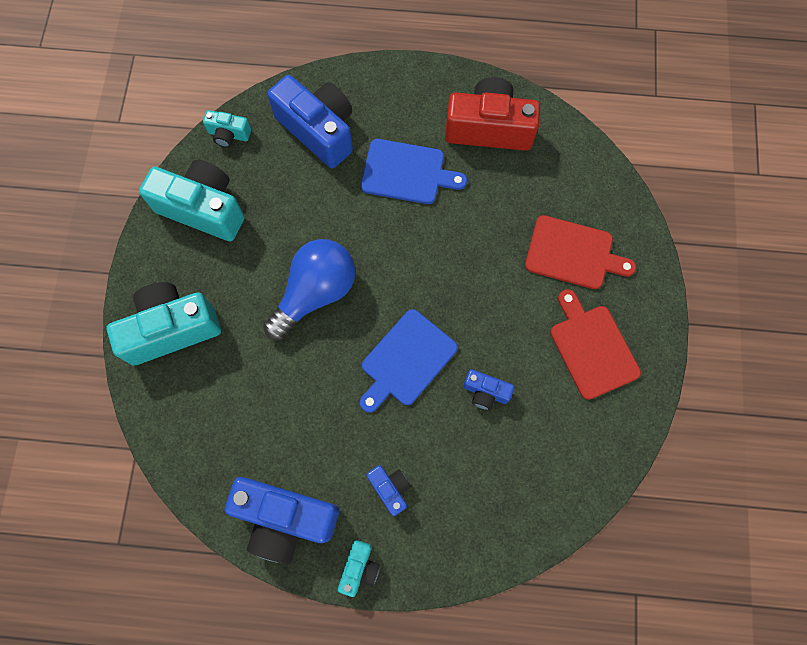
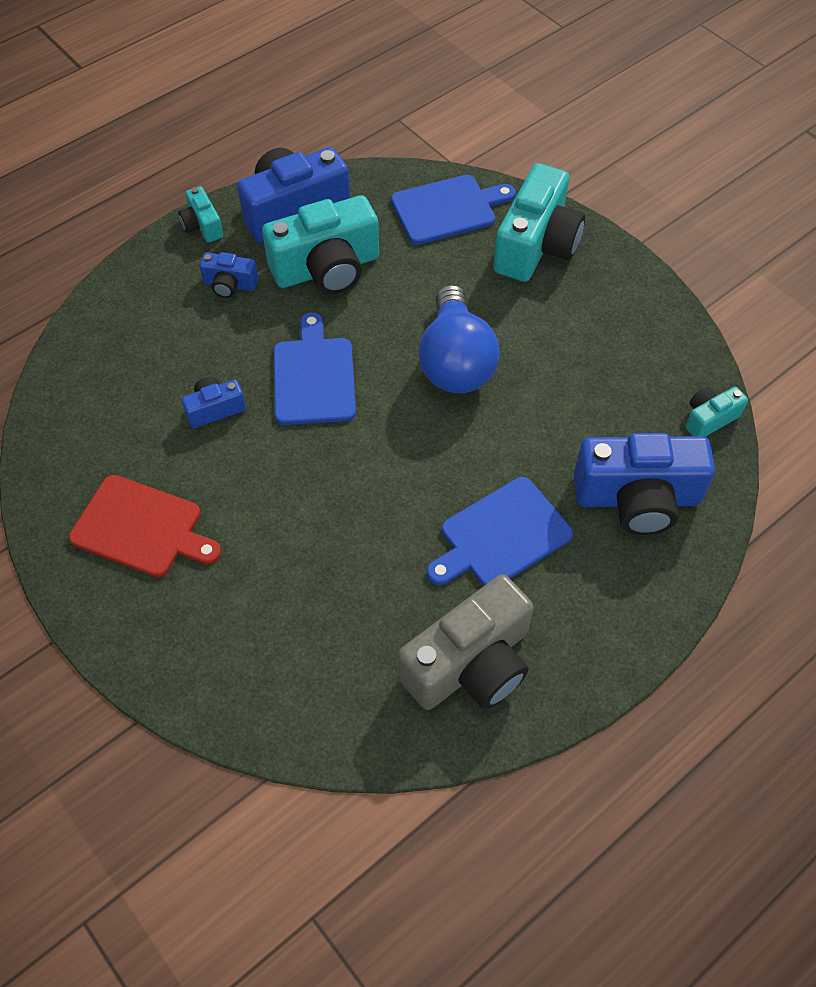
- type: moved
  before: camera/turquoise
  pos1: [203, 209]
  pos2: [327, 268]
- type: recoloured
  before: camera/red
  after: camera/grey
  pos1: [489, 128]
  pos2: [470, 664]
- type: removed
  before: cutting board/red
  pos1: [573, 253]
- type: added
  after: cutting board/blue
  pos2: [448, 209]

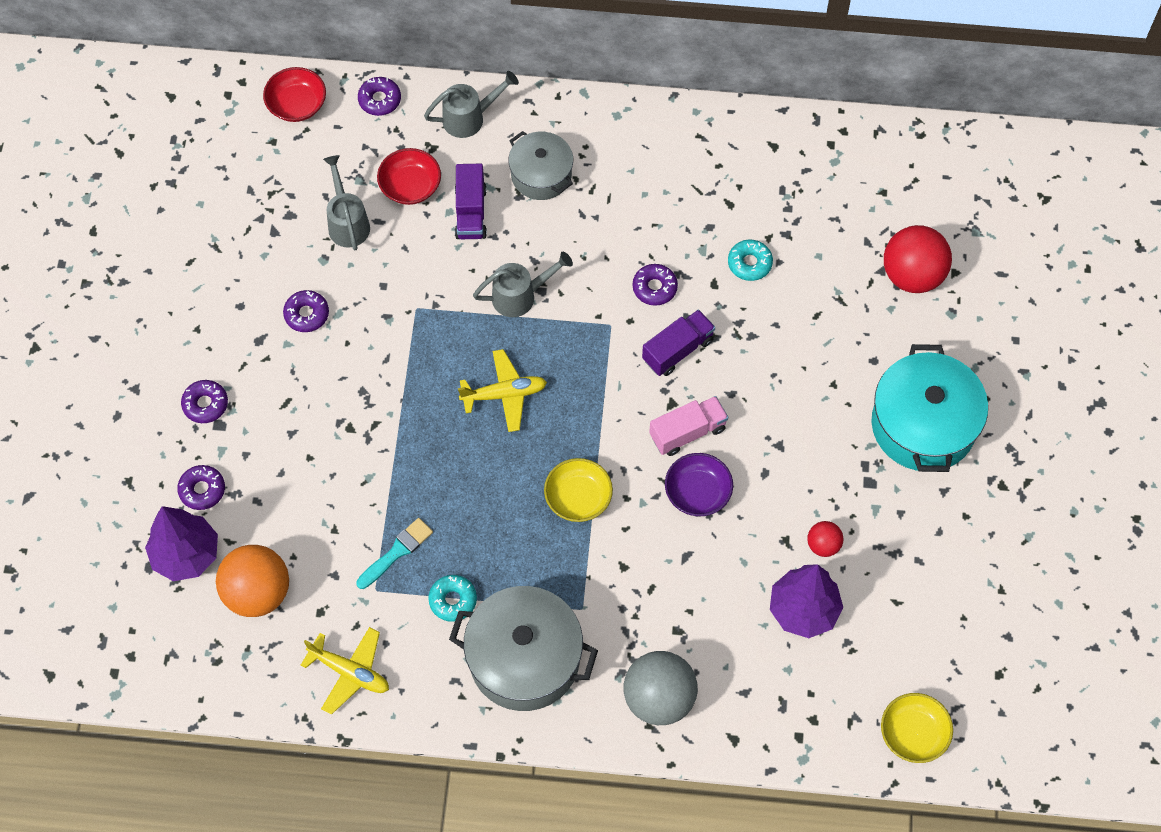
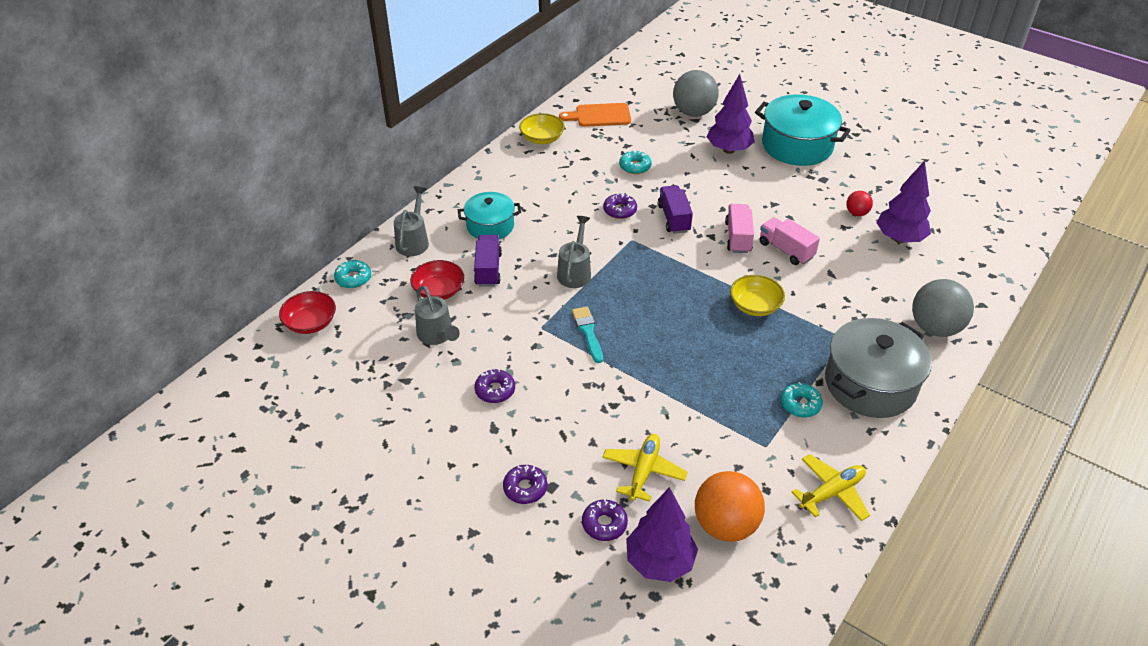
- type: turned
  before: watering can/grey
  pos1: [347, 222]
  pos2: [437, 335]
  turn: -135
- type: moved
  before: brush/turquoise
  pos1: [397, 552]
  pos2: [588, 332]
- type: recoloured
  before: donut/purple
  after: donut/turquoise
  pos1: [379, 100]
  pos2: [353, 278]
- type: turned
  before: truck/purple
  pos1: [471, 212]
  pos2: [488, 269]
  turn: -120
- type: moved
  before: plane/yellow
  pos1: [504, 394]
  pos2: [643, 471]
- type: recoloured
  before: pot/grey
  after: pot/turquoise
  pos1: [541, 175]
  pos2: [490, 226]
- type: replaced
  before: bowl/purple
  after: truck/pink
  pos1: [697, 492]
  pos2: [786, 250]
- type: moved
  before: bowl/yellow
  pos1: [913, 734]
  pos2: [542, 138]
- type: recoloured
  before: ball/red
  after: ball/grey
  pos1: [912, 275]
  pos2: [693, 112]
- type: added
  after: cutting board/orange
  pos2: [599, 116]
- type: added
  after: tree/purple
  pos2: [728, 150]

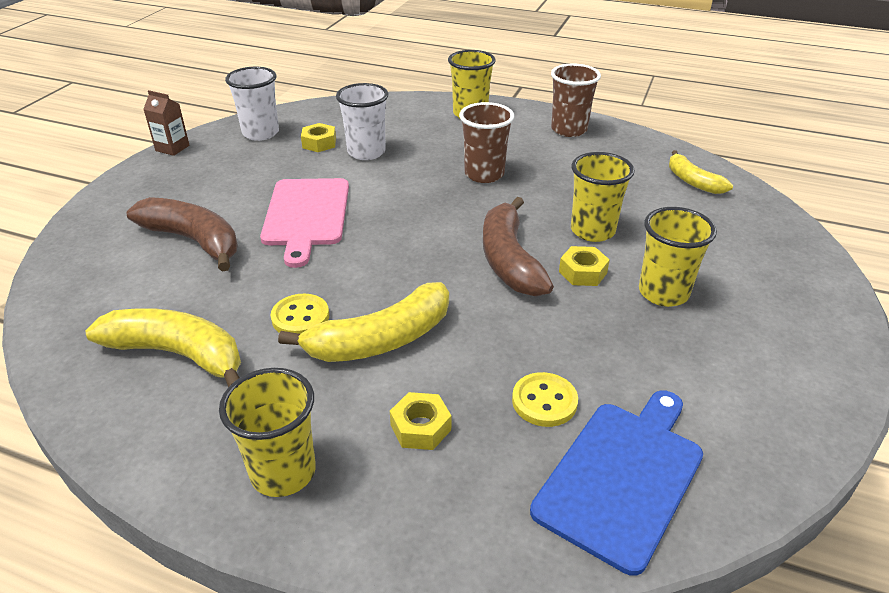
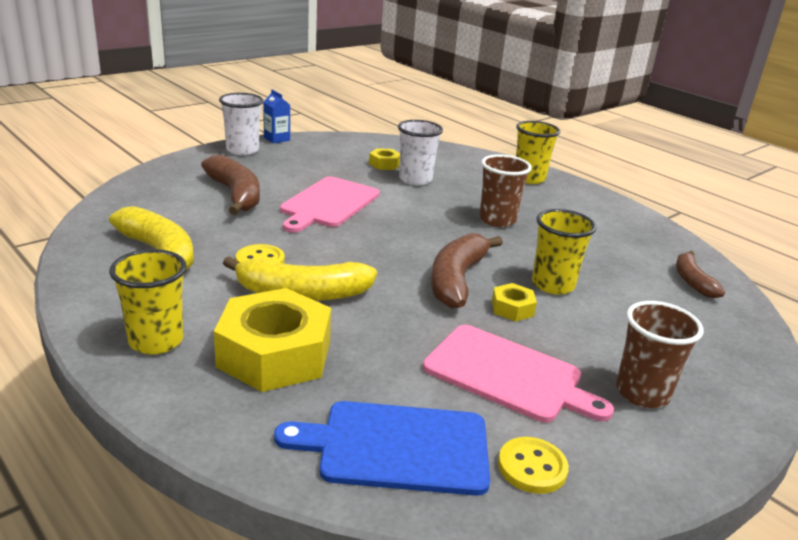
- type: recoloured
  before: carton/brown
  after: carton/blue
  pos1: [172, 148]
  pos2: [277, 139]
- type: moved
  before: cup/white
  pos1: [261, 133]
  pos2: [242, 150]
- type: resized
  before: nut/yellow
  pos1: [420, 427]
  pos2: [274, 354]
  scale: 2.23
- type: moved
  before: button/yellow
  pos1: [544, 401]
  pos2: [532, 467]
- type: turned
  before: cutting board/blue
  pos1: [622, 476]
  pos2: [396, 447]
  turn: -150
- type: moved
  before: cup/brown
  pos1: [569, 130]
  pos2: [642, 393]
- type: removed
  before: cup/yellow
  pos1: [663, 293]
- type: recoloured
  before: banana/yellow
  after: banana/brown
  pos1: [692, 181]
  pos2: [692, 281]
- type: added
  after: cutting board/pink
  pos2: [508, 375]

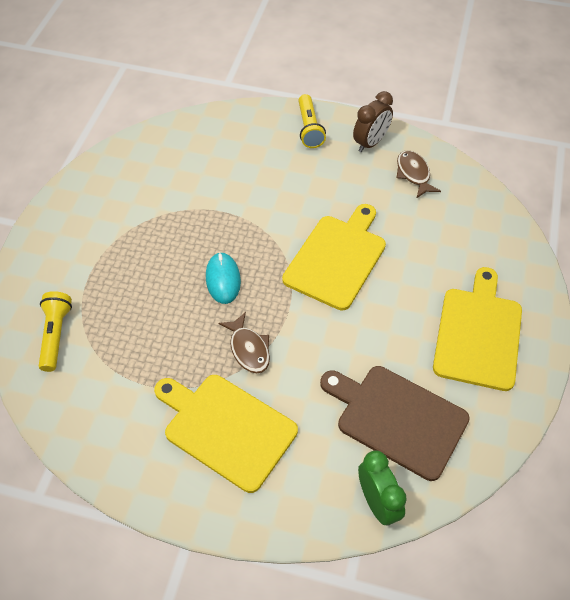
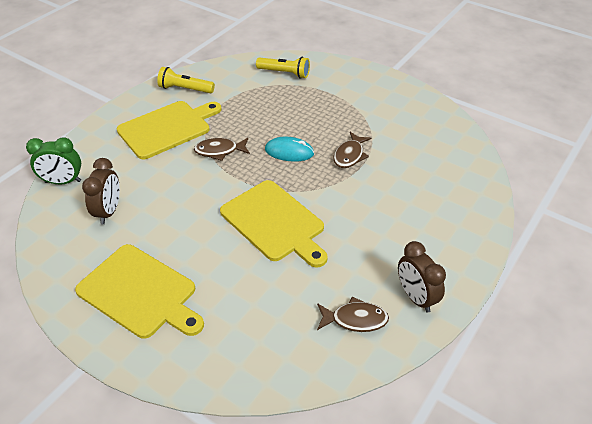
- type: moved
  before: flashlight/yellow
  pos1: [309, 128]
  pos2: [185, 89]
- type: replaced
  before: cutting board/brown
  after: clock/brown
  pos1: [397, 418]
  pos2: [109, 211]
- type: added
  after: fish/brown
  pos2: [350, 155]

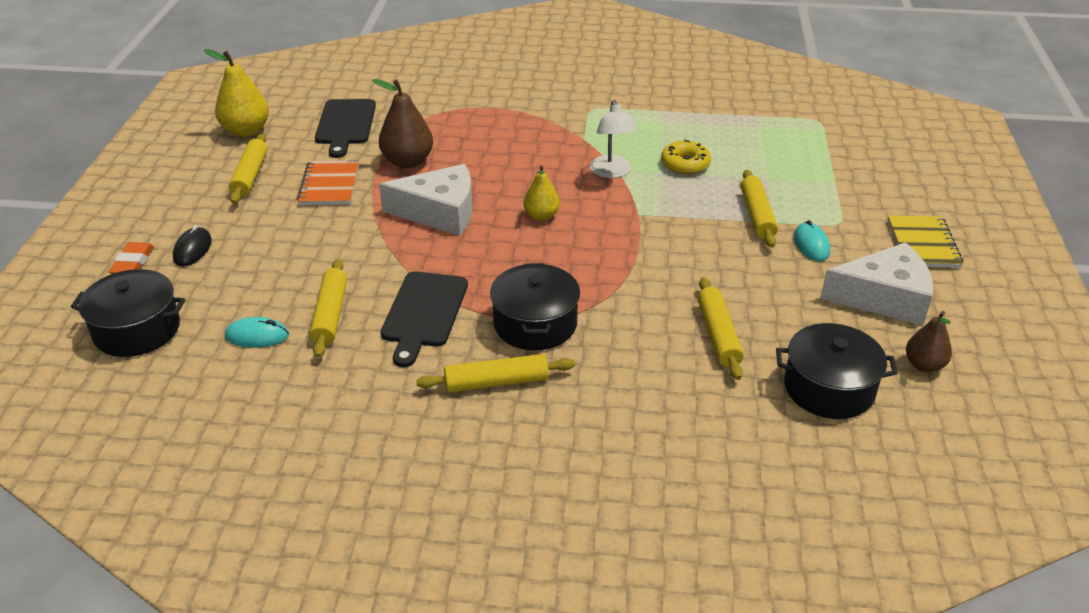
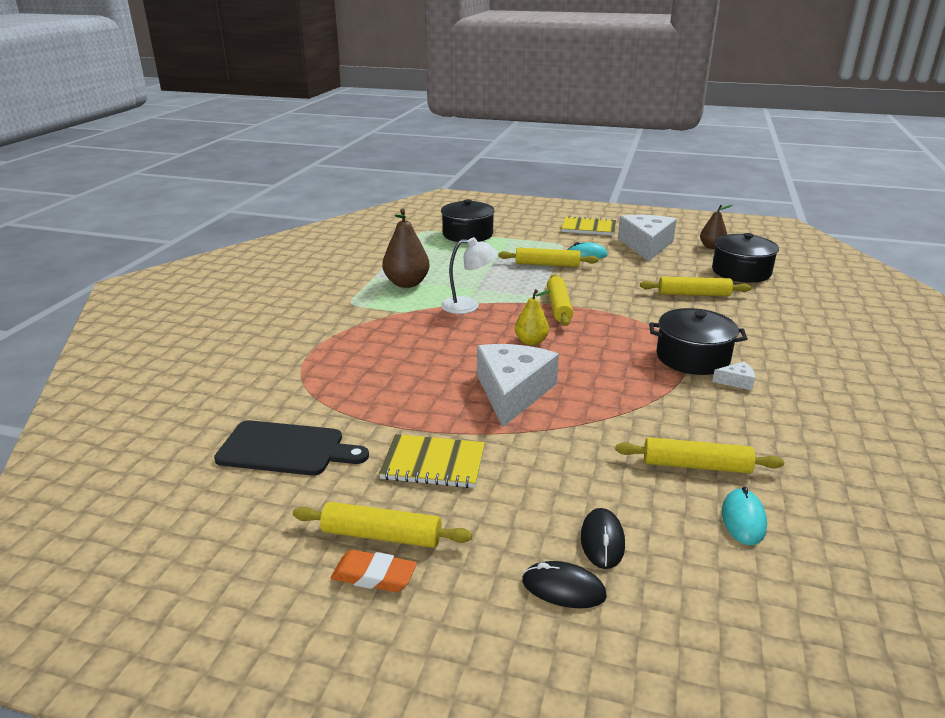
- type: moved
  before: pot/black
  pos1: [137, 330]
  pos2: [467, 234]
- type: moved
  before: eraser/orange
  pos1: [133, 263]
  pos2: [374, 576]
- type: removed
  before: pear/yellow
  pos1: [246, 131]
- type: recoloured
  before: notebook/orange
  after: notebook/yellow
  pos1: [329, 185]
  pos2: [433, 464]
- type: moved
  before: pear/brown
  pos1: [408, 162]
  pos2: [406, 283]
- type: removed
  before: cutting board/black
  pos1: [423, 313]
- type: moved
  before: rolling pin/yellow
  pos1: [496, 382]
  pos2: [558, 306]
- type: removed
  before: donut/yellow
  pos1: [685, 164]
- type: added
  after: mouse/black
  pos2: [602, 541]
- type: added
  after: cheese/white
  pos2: [736, 381]

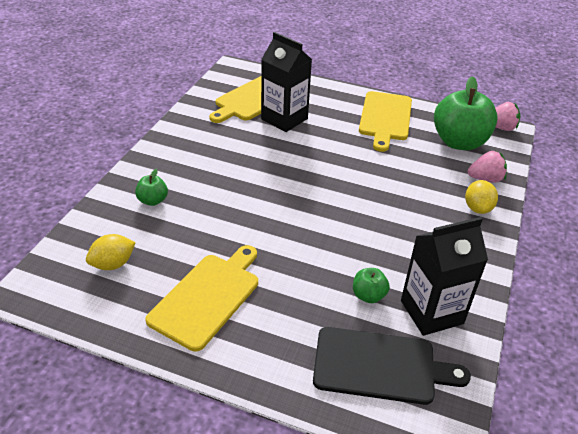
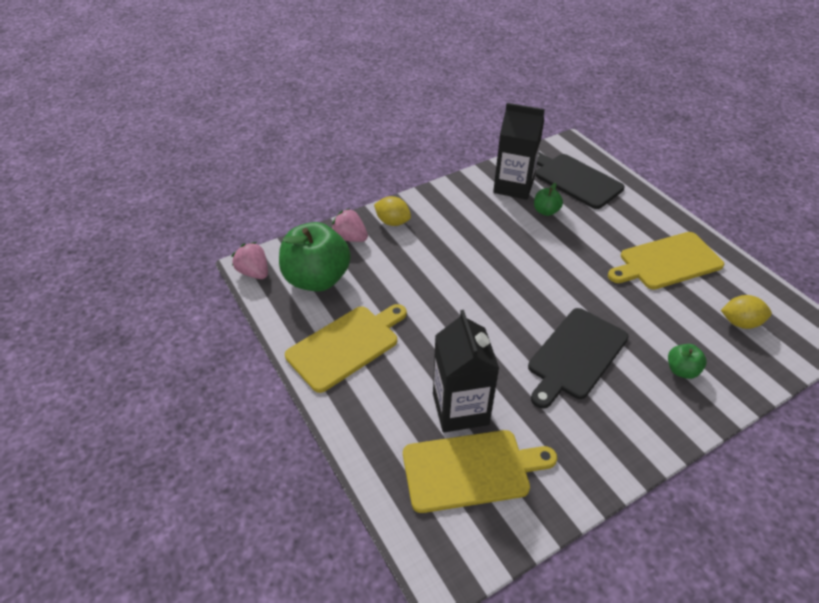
- type: turned
  before: lemon/yellow
  pos1: [477, 208]
  pos2: [392, 222]
  turn: 75
- type: added
  after: cutting board/black
  pos2: [575, 355]

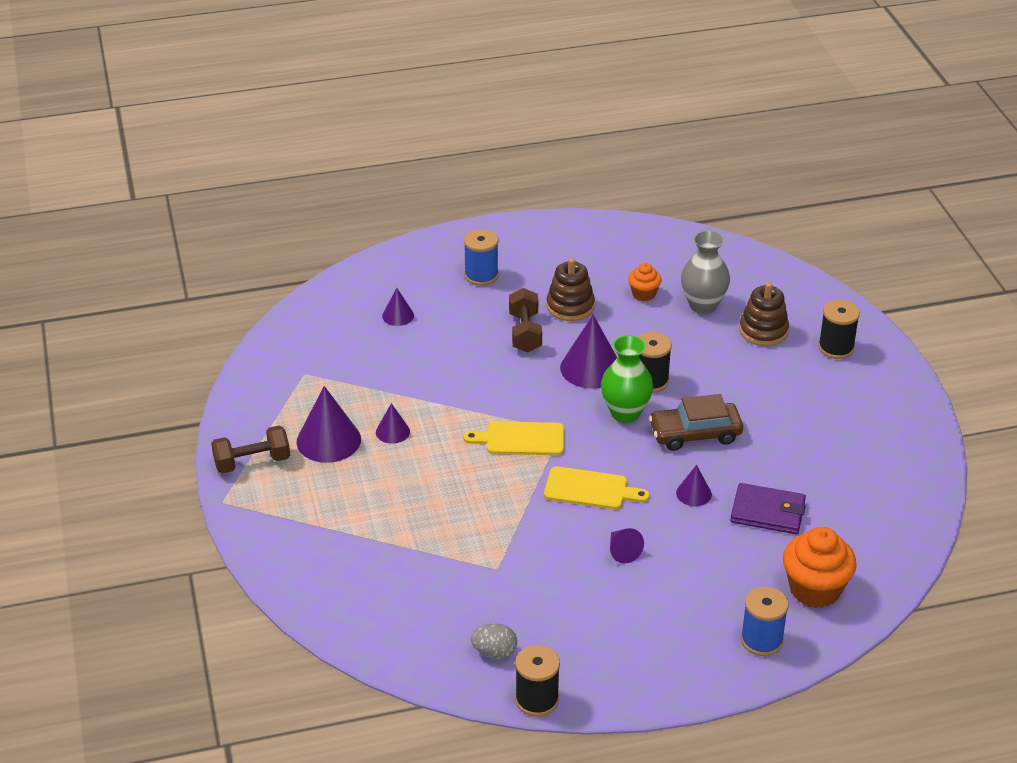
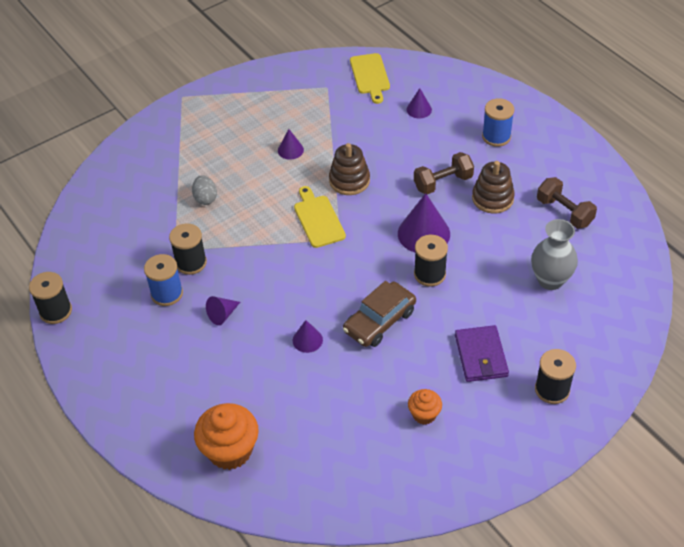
- type: moved
  before: dumbbell/brown
  pos1: [252, 462]
  pos2: [564, 212]
- type: removed
  before: cone/purple
  pos1: [328, 440]
- type: moved
  before: egg/grey
  pos1: [494, 652]
  pos2: [205, 198]
- type: moved
  before: cutting board/yellow
  pos1: [590, 489]
  pos2: [370, 76]
- type: removed
  before: vase/green
  pos1: [625, 413]
- type: moved
  before: cupcake/orange
  pos1: [643, 294]
  pos2: [424, 414]
- type: turned
  before: car/brown
  pos1: [695, 434]
  pos2: [379, 321]
  turn: -105
- type: moved
  before: wallet/purple
  pos1: [768, 512]
  pos2: [481, 356]
- type: moved
  before: stacking toy/brown
  pos1: [763, 331]
  pos2: [349, 181]
- type: moved
  before: spool/blue
  pos1: [761, 640]
  pos2: [167, 293]
- type: added
  after: spool/black
  pos2: [191, 263]

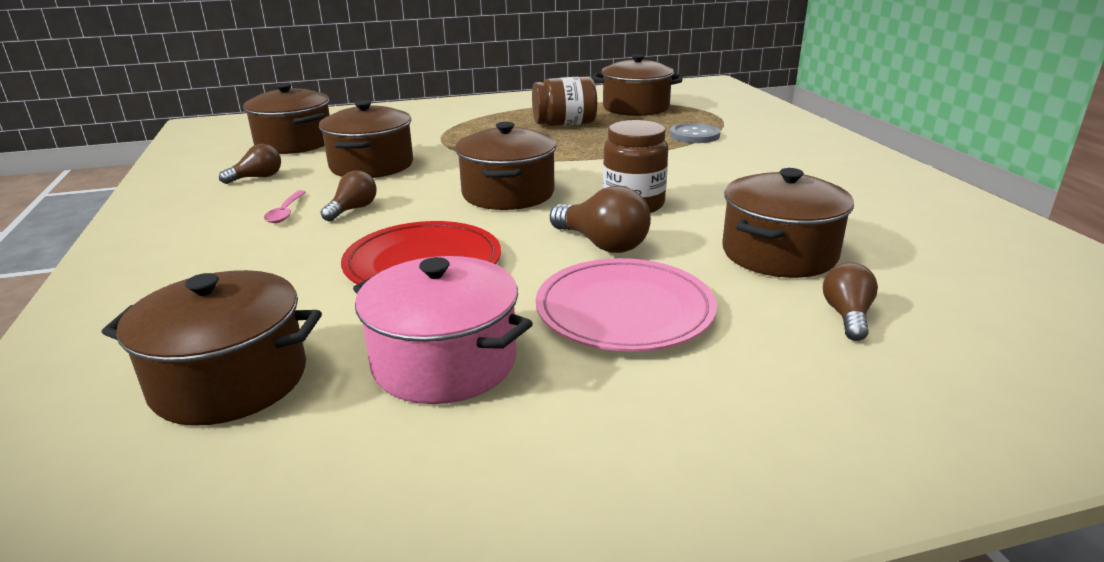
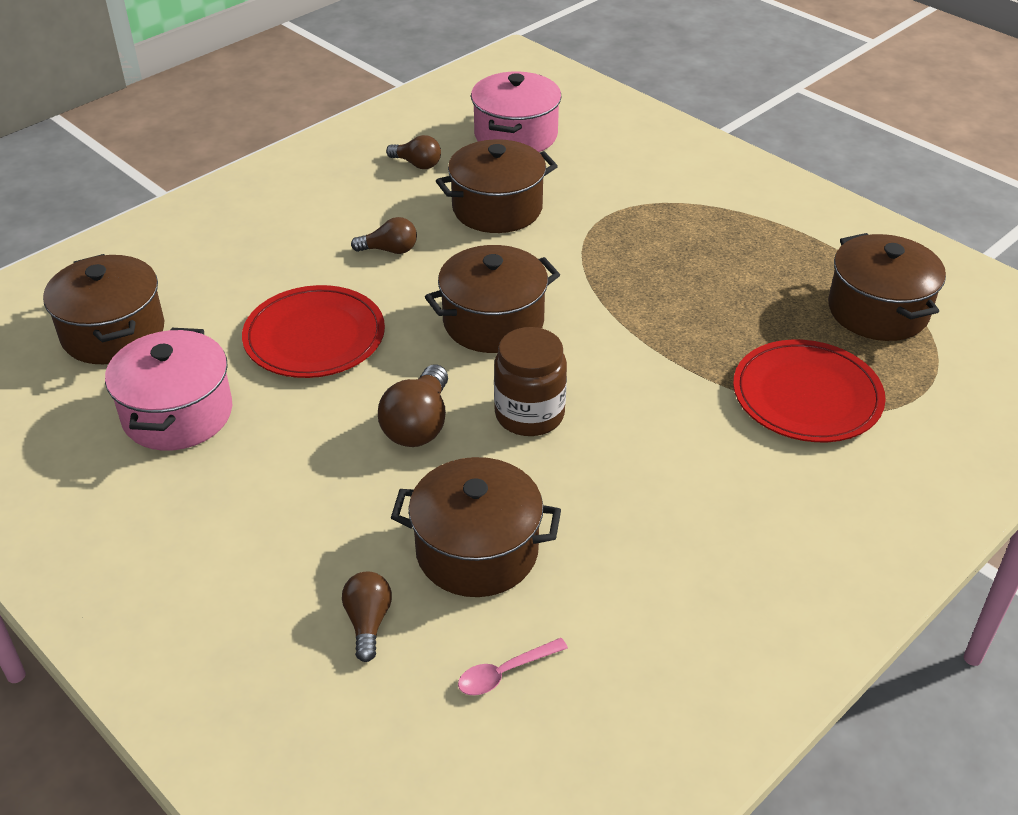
- type: recoloured
  before: pot/brown
  after: pot/pink
  pos1: [294, 143]
  pos2: [516, 135]
- type: moved
  before: spoon/pink
  pos1: [286, 212]
  pos2: [505, 673]
- type: removed
  before: jar/brown
  pos1: [564, 124]
- type: removed
  before: plate/pink
  pos1: [624, 310]
- type: replaced
  before: button/grey
  after: plate/red
  pos1: [694, 135]
  pos2: [806, 396]
- type: turned
  before: light bulb/brown
  pos1: [847, 316]
  pos2: [368, 622]
  turn: -75

